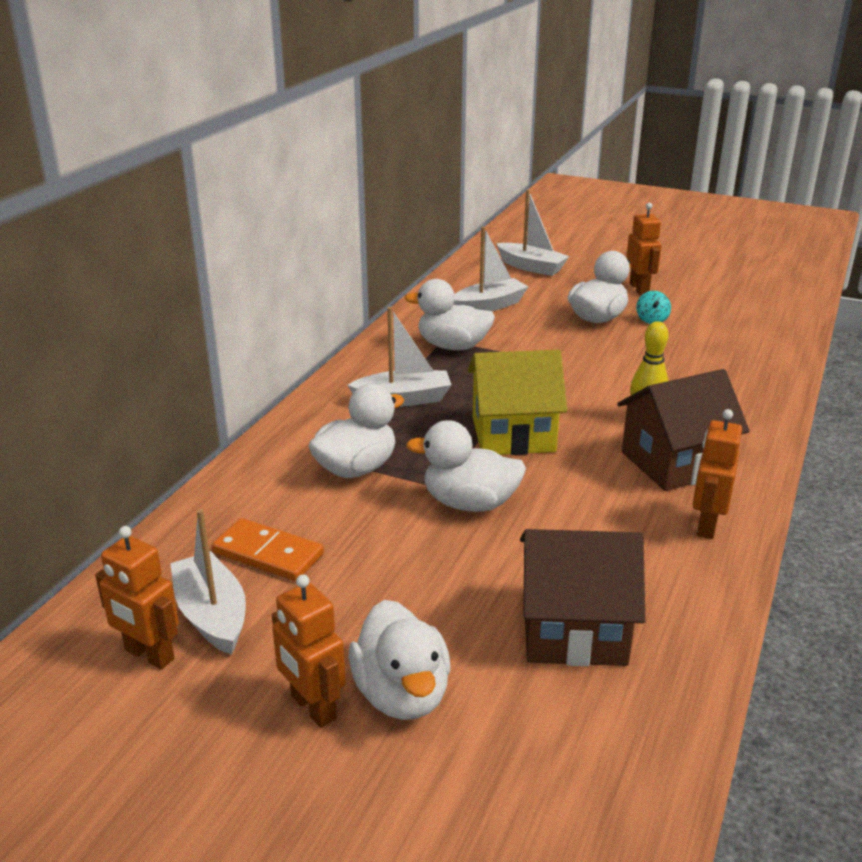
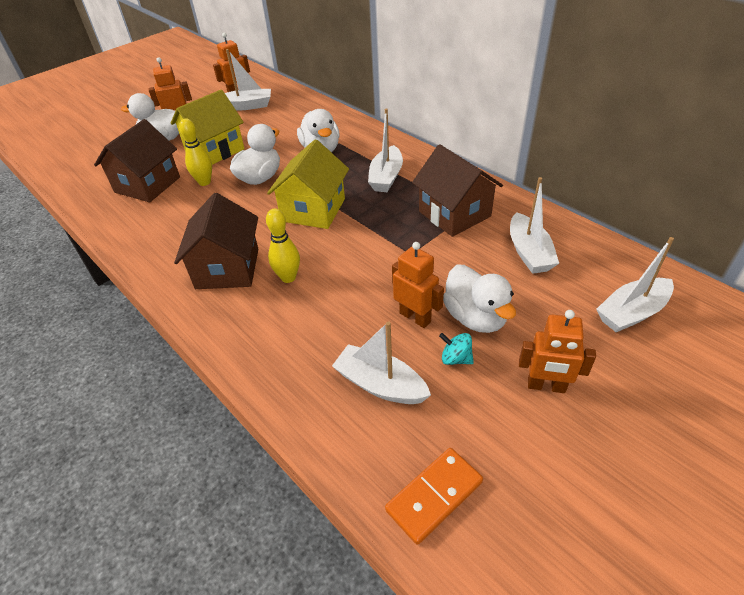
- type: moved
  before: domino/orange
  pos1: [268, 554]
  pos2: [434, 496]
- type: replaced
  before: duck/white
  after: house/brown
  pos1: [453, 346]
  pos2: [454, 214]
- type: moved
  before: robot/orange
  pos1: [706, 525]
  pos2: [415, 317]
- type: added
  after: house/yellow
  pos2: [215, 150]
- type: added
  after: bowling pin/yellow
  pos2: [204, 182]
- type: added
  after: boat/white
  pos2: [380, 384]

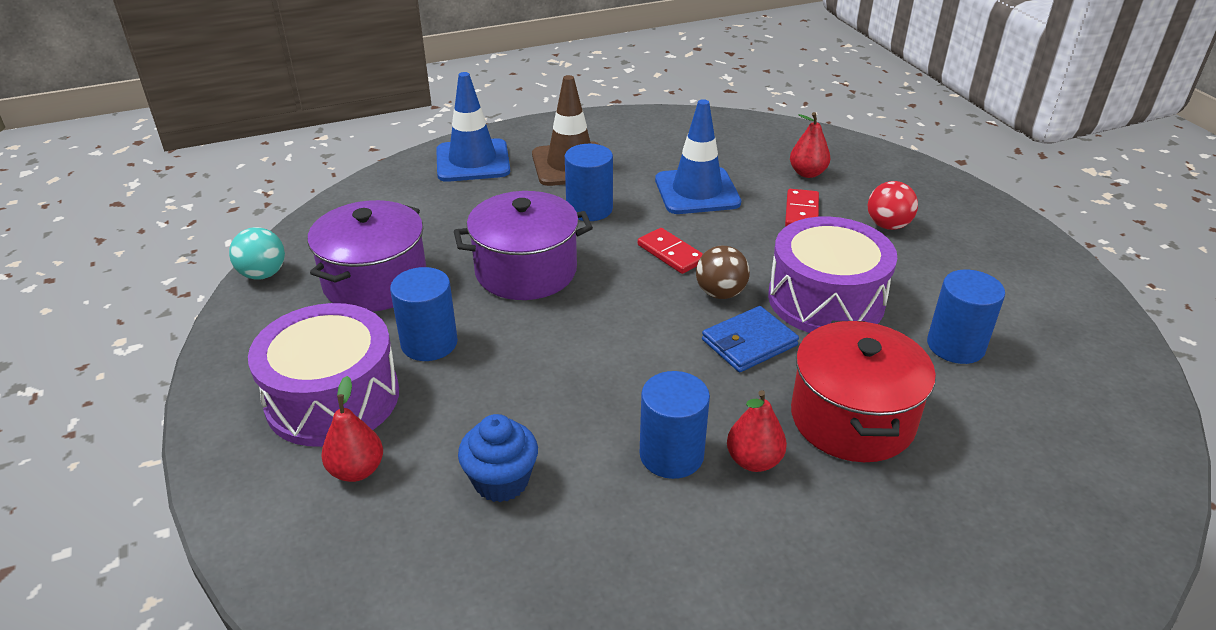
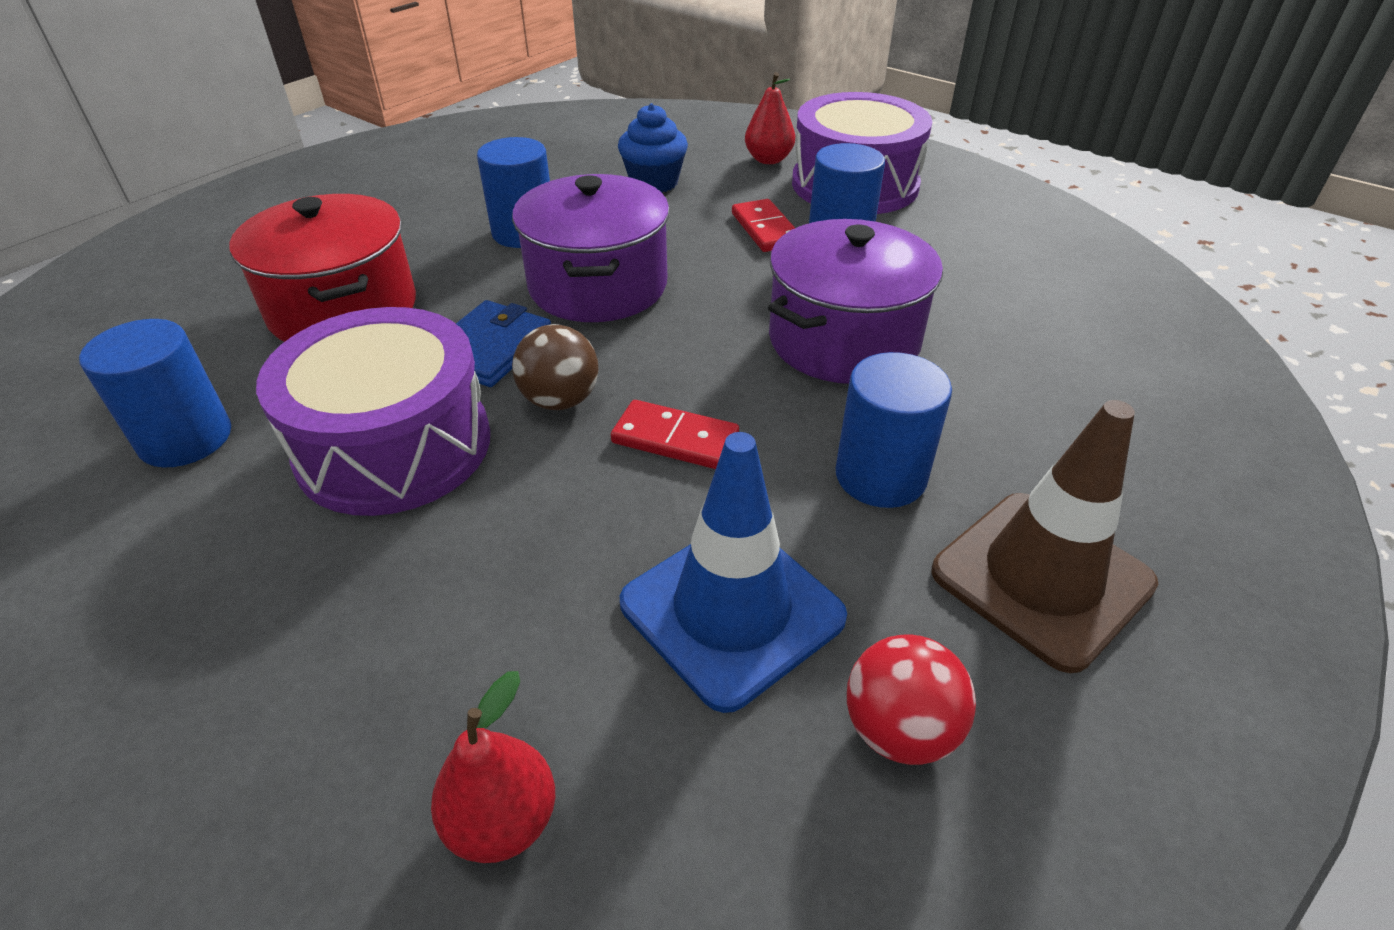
- type: removed
  before: ball/turquoise
  pos1: [263, 274]
- type: moved
  before: pot/purple
  pos1: [375, 282]
  pos2: [598, 286]
- type: removed
  before: traffic cone/blue
  pos1: [473, 161]
- type: removed
  before: pear/red
  pos1: [754, 461]
- type: moved
  before: domino/red
  pos1: [802, 212]
  pos2: [765, 229]
- type: moved
  before: ball/red
  pos1: [888, 225]
  pos2: [899, 729]

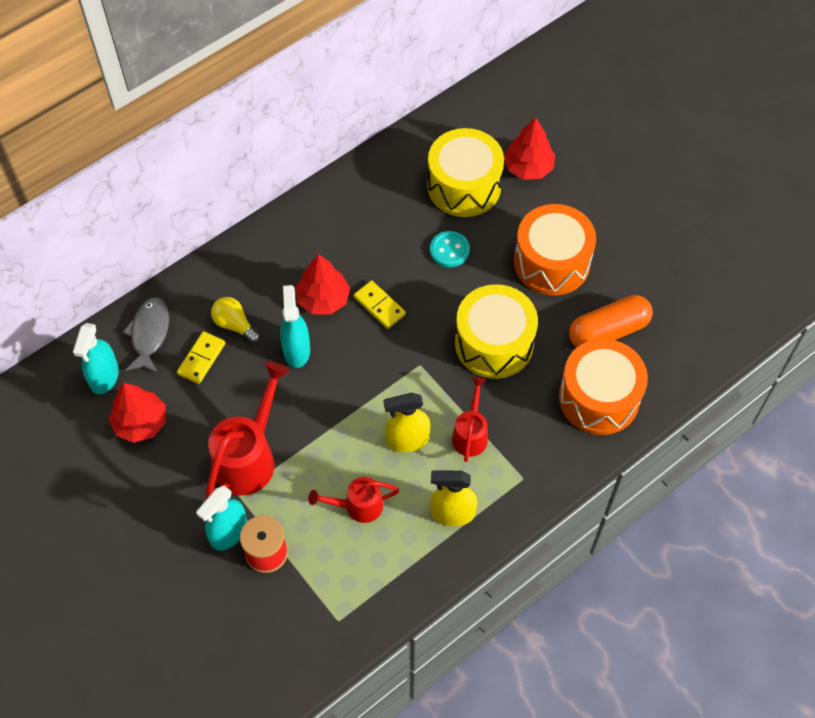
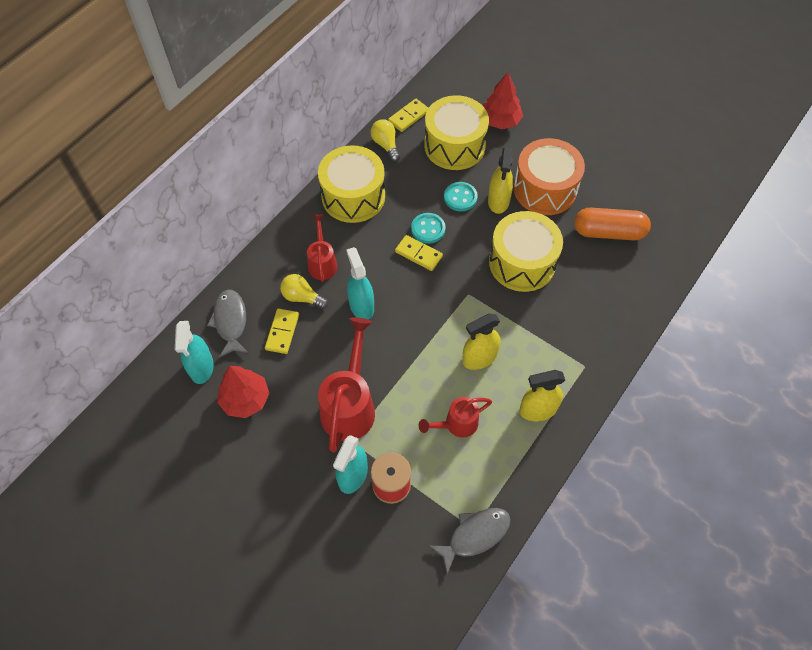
- type: removed
  before: tree/red
  pos1: [323, 299]
- type: moved
  before: watering can/red
  pos1: [470, 434]
  pos2: [322, 263]
- type: removed
  before: drum/orange
  pos1: [599, 398]
- type: turned
  before: capsule/orange
  pos1: [608, 331]
  pos2: [608, 232]
  turn: 45
- type: added
  after: drum/yellow
  pos2: [353, 196]
- type: added
  after: light bulb/yellow
  pos2: [386, 145]
- type: added
  after: domino/yellow
  pos2: [408, 117]
- type: added
  after: button/turquoise
  pos2: [428, 229]
- type: added
  after: fish/grey
  pos2: [475, 535]
- type: added
  after: spray bottle/yellow
  pos2: [498, 201]

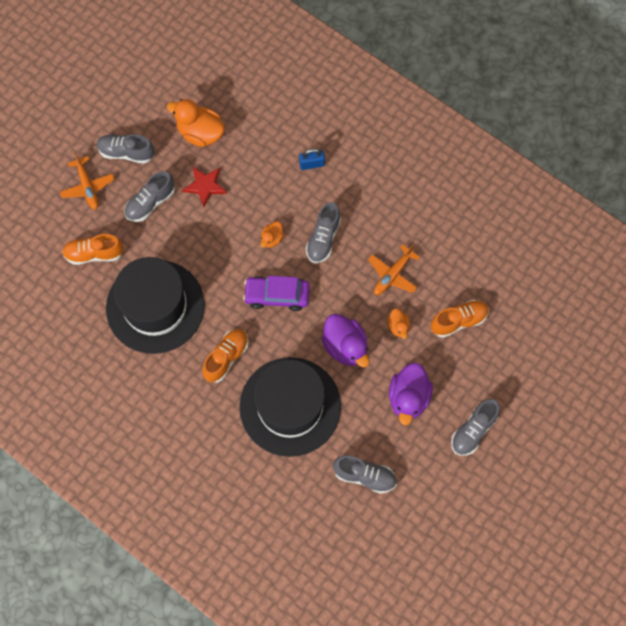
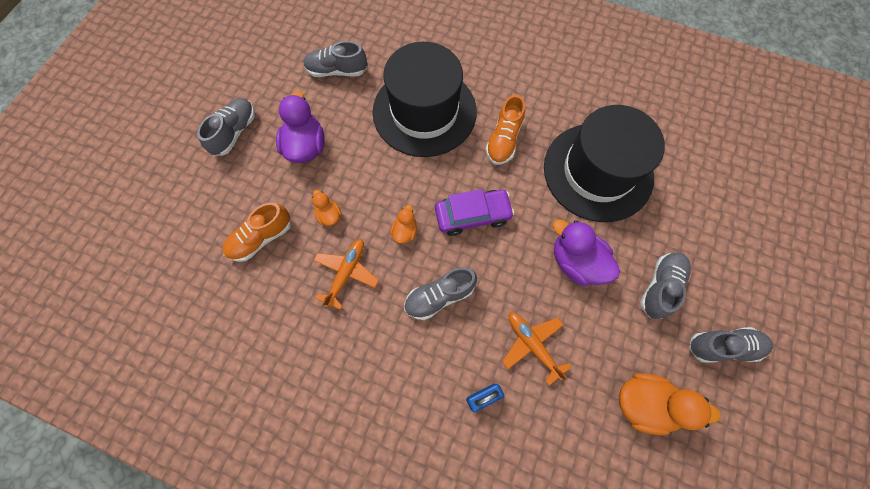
- type: moved
  before: plane/orange
  pos1: [88, 187]
  pos2: [532, 344]
- type: removed
  before: shoe/orange
  pos1: [94, 254]
- type: removed
  before: star/red
  pos1: [205, 186]
- type: moved
  before: duck/orange
  pos1: [272, 239]
  pos2: [405, 231]
- type: turned
  before: shoe/grey
  pos1: [323, 238]
  pos2: [439, 296]
  turn: -120
- type: moved
  before: duck/purple
  pos1: [345, 346]
  pos2: [576, 262]

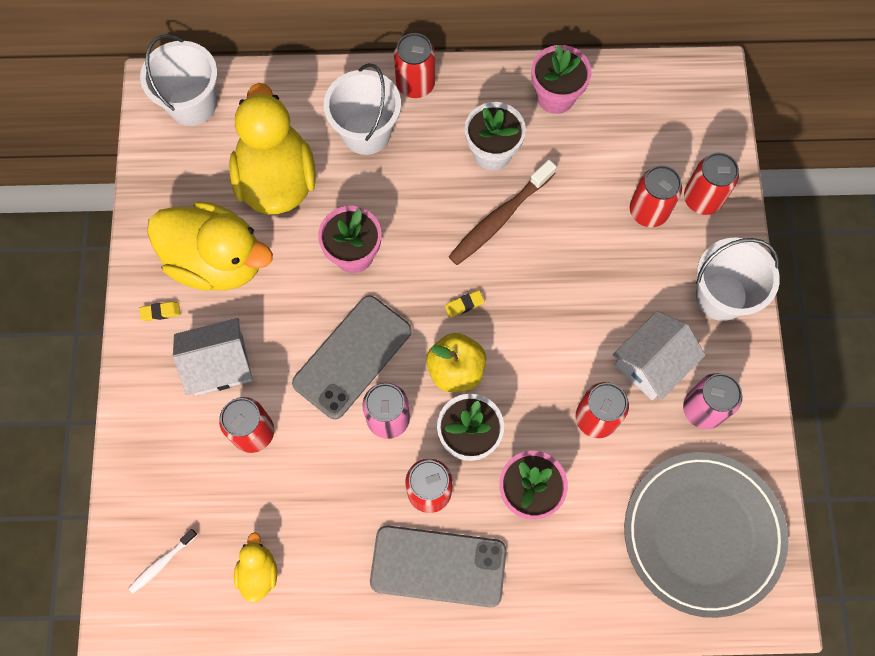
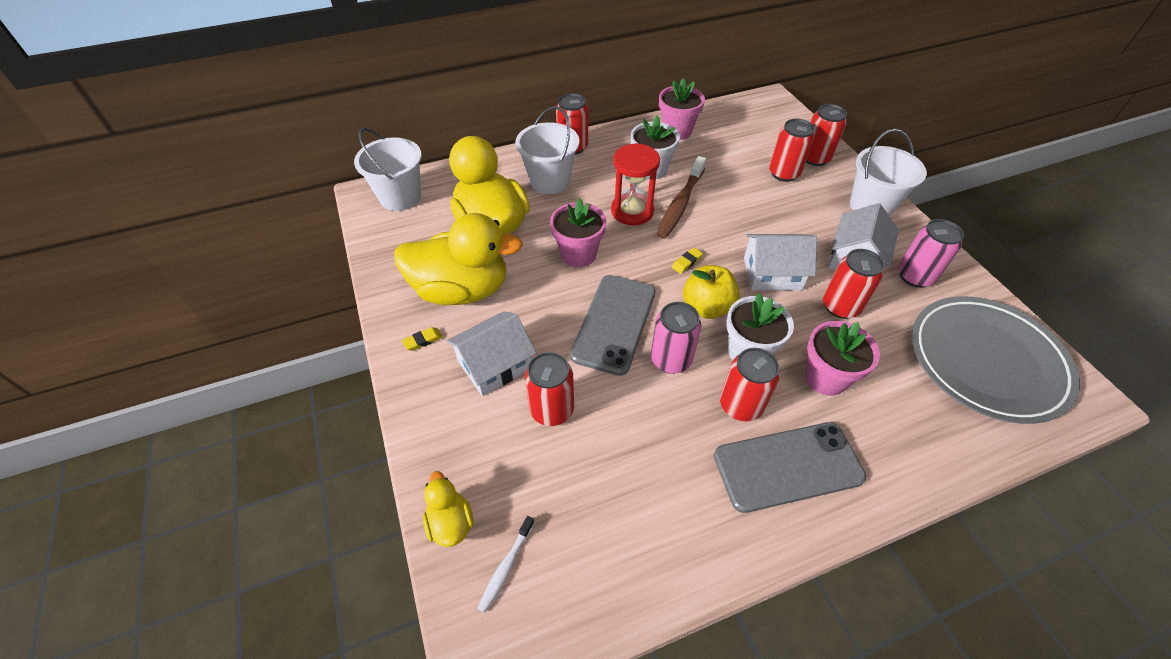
- type: moved
  before: duck/yellow
  pos1: [258, 572]
  pos2: [451, 522]
- type: added
  after: hourglass/red
  pos2: [632, 211]
- type: added
  after: house/white
  pos2: [772, 274]

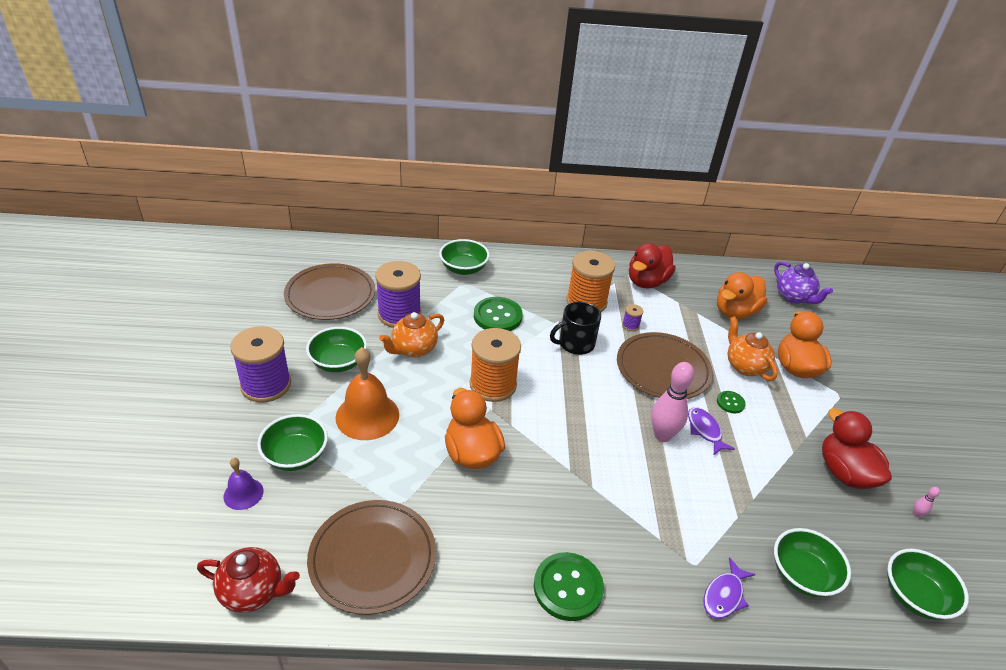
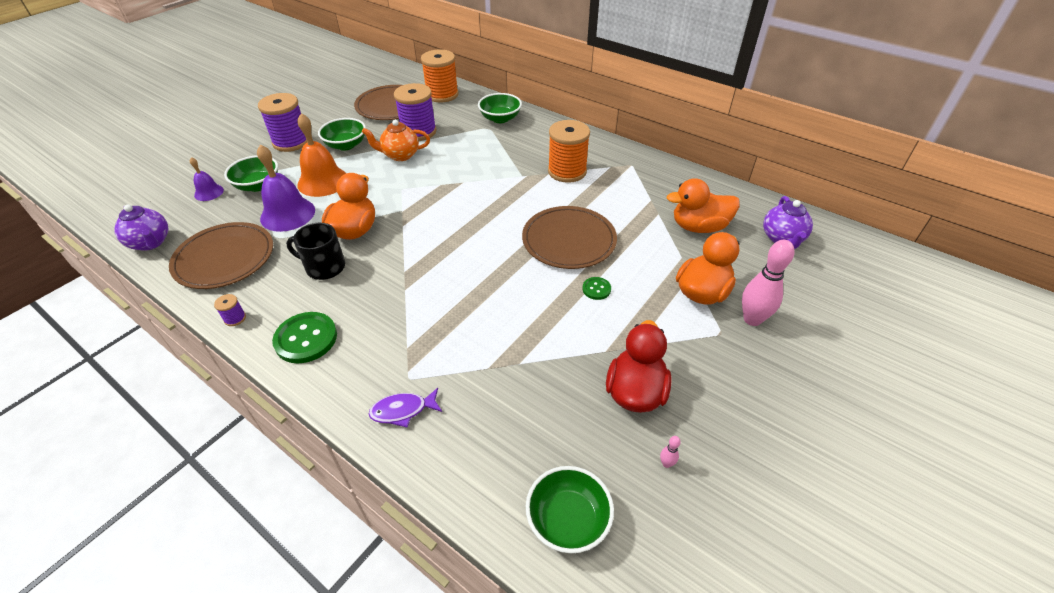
- type: recoloured
  before: teapot/red
  after: teapot/purple
  pos1: [253, 592]
  pos2: [151, 243]
- type: moved
  before: spool/orange
  pos1: [493, 385]
  pos2: [442, 95]
- type: removed
  before: button/green
  pos1: [497, 316]
- type: moved
  before: mug/black
  pos1: [575, 344]
  pos2: [324, 267]
- type: moved
  before: spool/purple
  pos1: [630, 325]
  pos2: [235, 318]
- type: removed
  before: duck/red
  pos1: [647, 282]
- type: moved
  before: bowling pin/pink
  pos1: [662, 435]
  pos2: [752, 319]
- type: removed
  before: fish/purple
  pos1: [705, 430]
- type: removed
  before: teapot/orange
  pos1: [745, 366]
- type: removed
  before: bowl/green
  pos1: [802, 575]
- type: added
  after: bell/purple
  pos2: [287, 214]

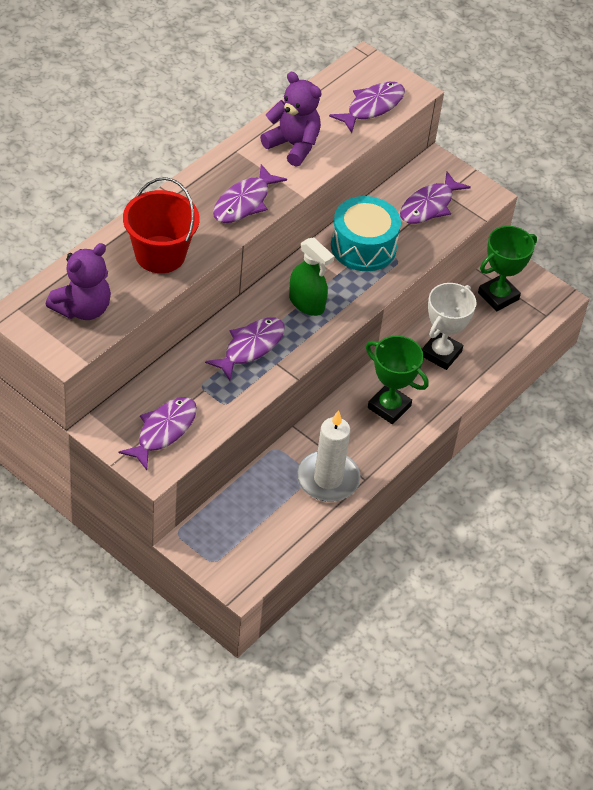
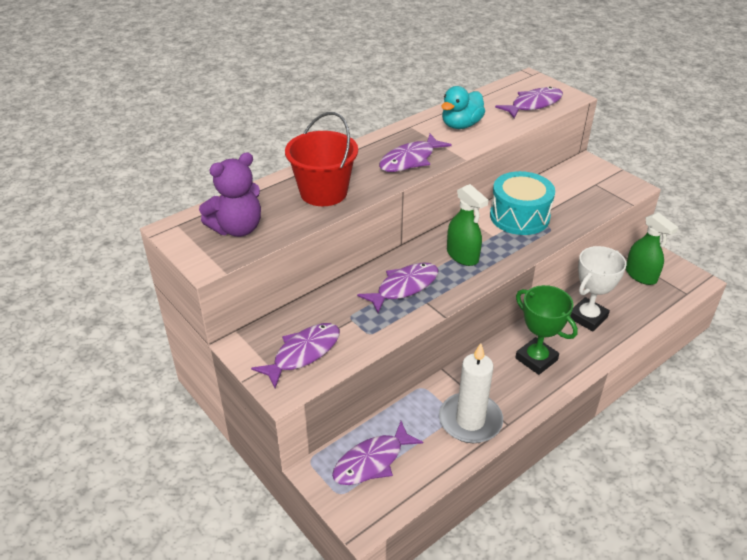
- type: replaced
  before: teddy bear/purple
  after: duck/turquoise
  pos1: [293, 145]
  pos2: [461, 125]
- type: moved
  before: fish/purple
  pos1: [429, 206]
  pos2: [372, 461]
- type: replaced
  before: trophy/green
  after: spray bottle/green
  pos1: [498, 296]
  pos2: [641, 275]

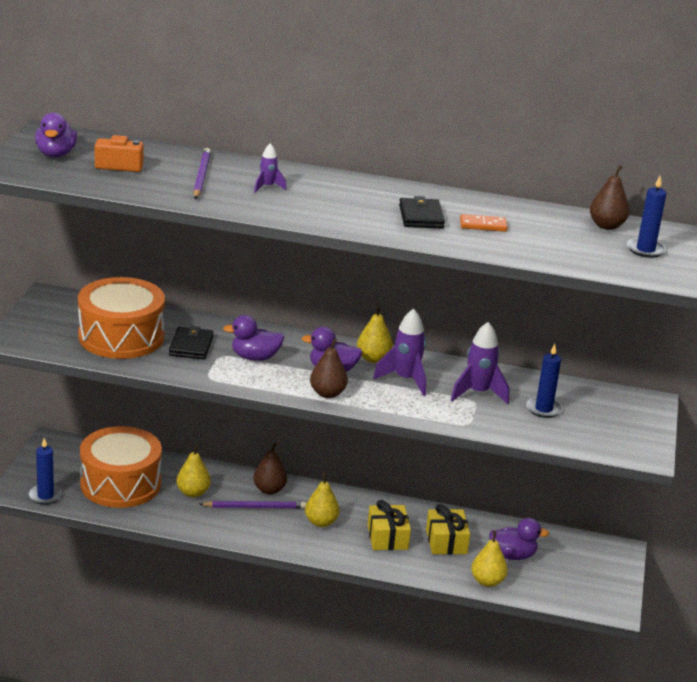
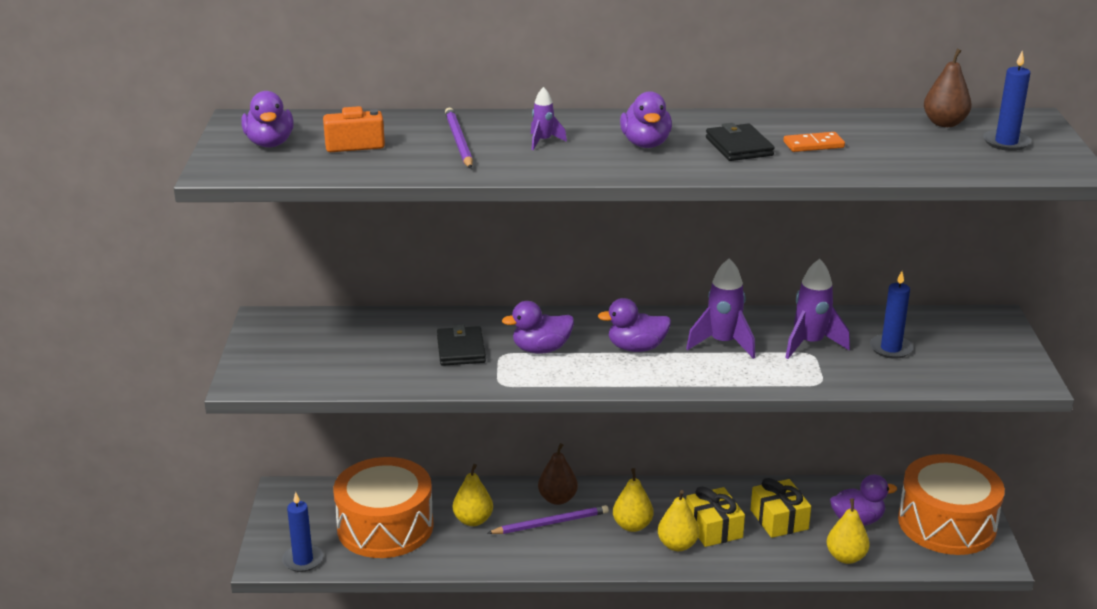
- type: moved
  before: drum/orange
  pos1: [121, 337]
  pos2: [946, 523]
- type: removed
  before: pear/brown
  pos1: [327, 393]
- type: moved
  before: pear/yellow
  pos1: [373, 358]
  pos2: [677, 545]
- type: added
  after: duck/purple
  pos2: [645, 144]

